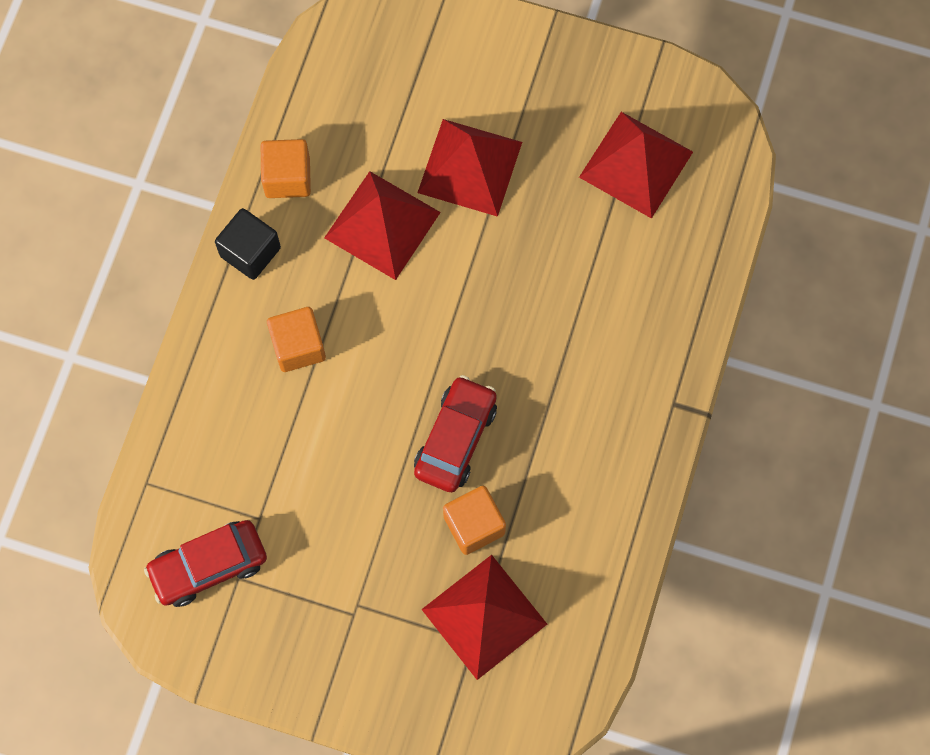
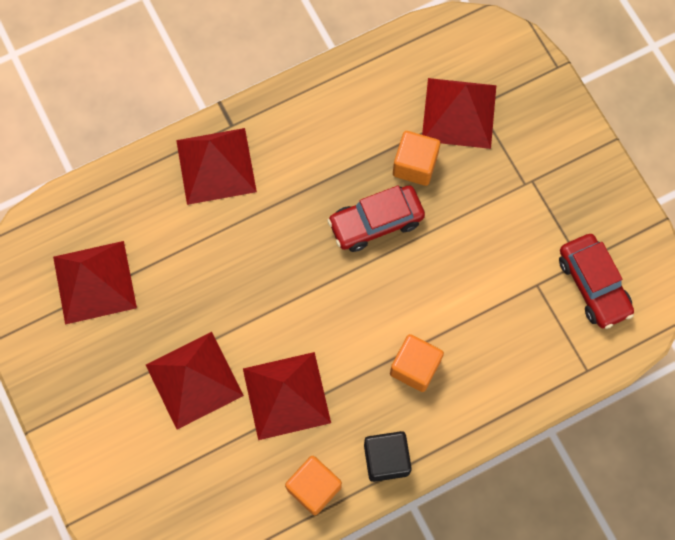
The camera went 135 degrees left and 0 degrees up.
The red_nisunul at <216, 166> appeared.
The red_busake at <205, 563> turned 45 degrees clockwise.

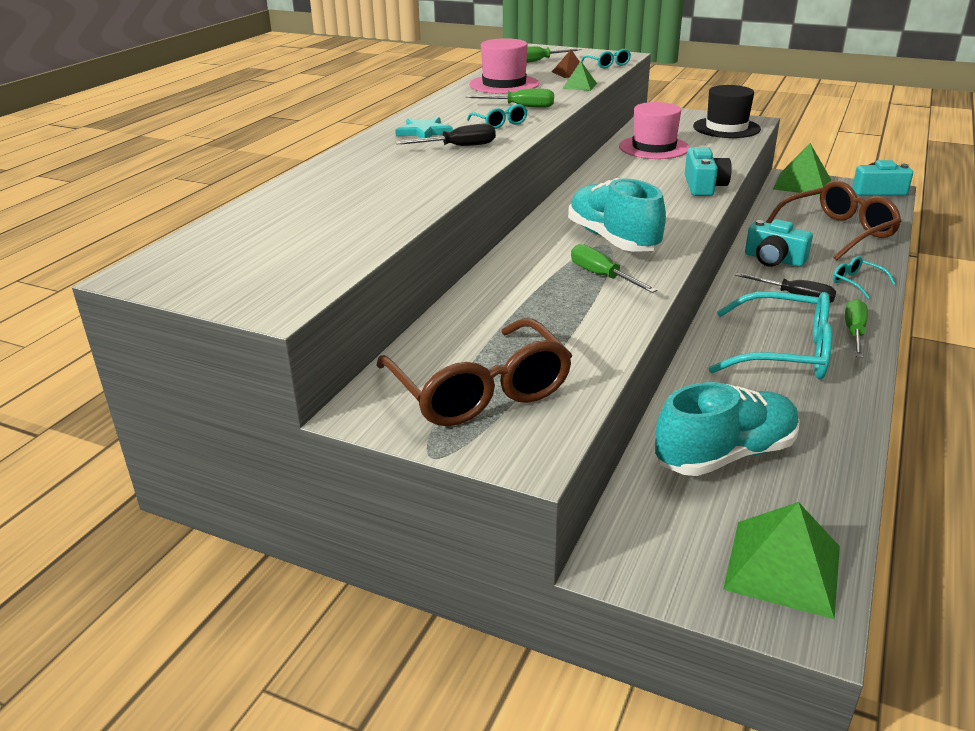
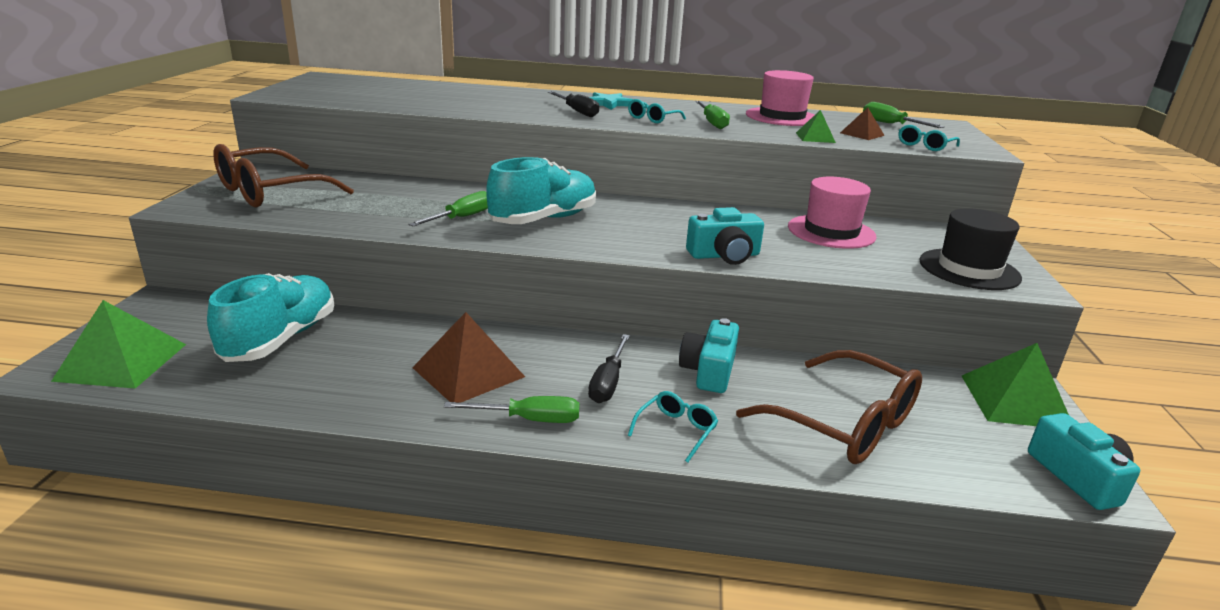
The camera went 70 degrees right and 5 degrees down.
The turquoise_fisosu at <770, 335> was replaced by the brown_nisunul at <468, 357>.
The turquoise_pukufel at <727, 429> turned 120 degrees counterclockwise.

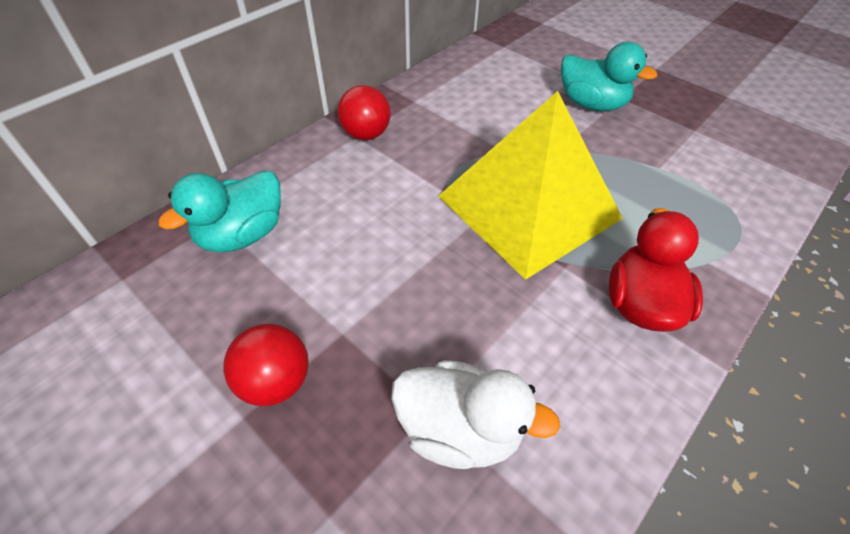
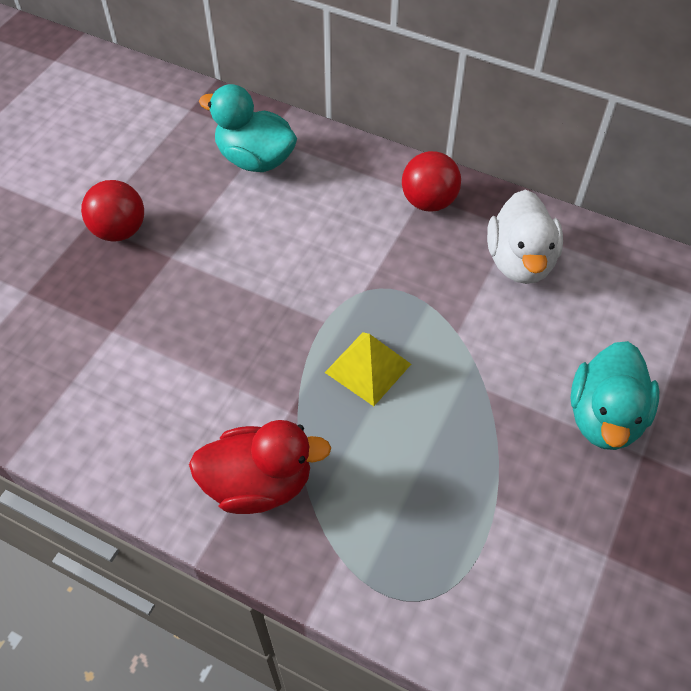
The camera went 75 degrees right and 5 degrees up.
The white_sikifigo moved from <475, 414> to <525, 236>.
The yellow_nisunul at <530, 185> changed to 0.42 times the size.

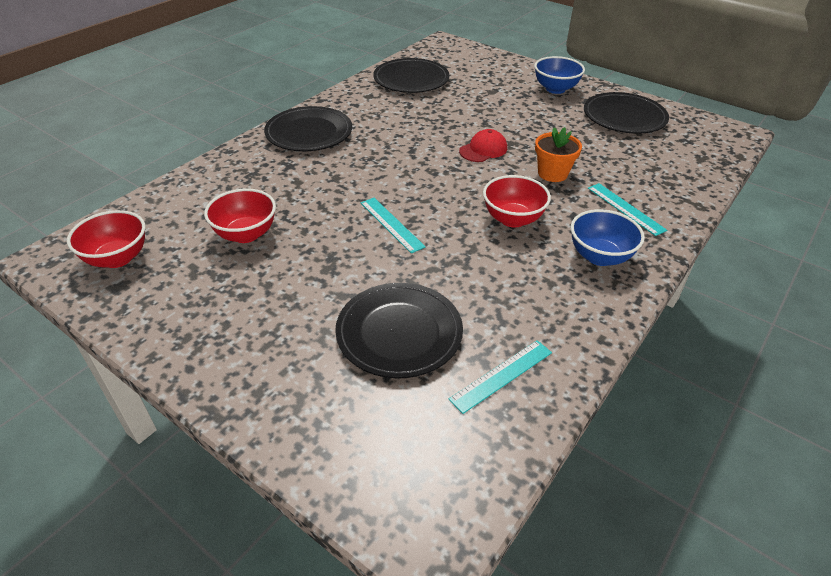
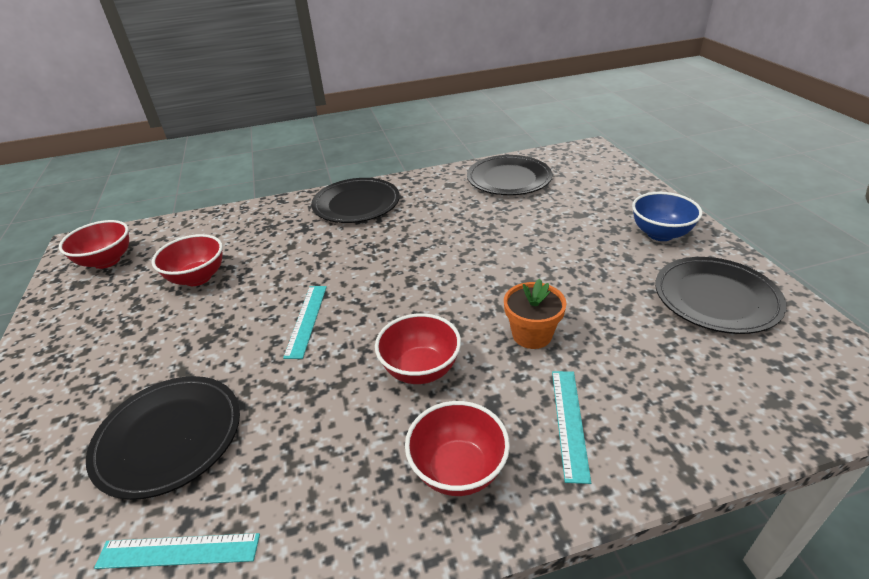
The camera went 40 degrees right and 5 degrees down.
The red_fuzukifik at <483, 145> disappeared.
The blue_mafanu at <608, 237> became the red_mafanu at <457, 448>.

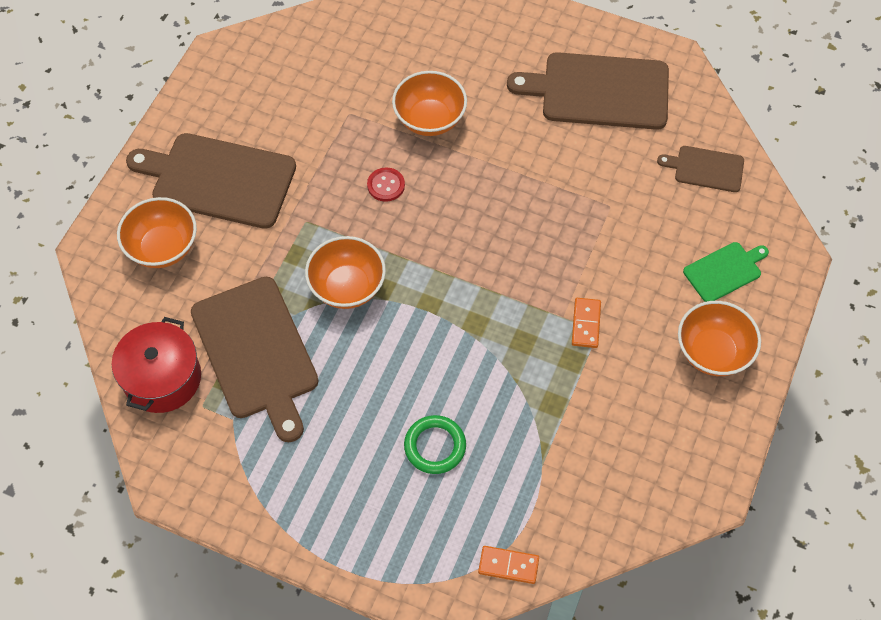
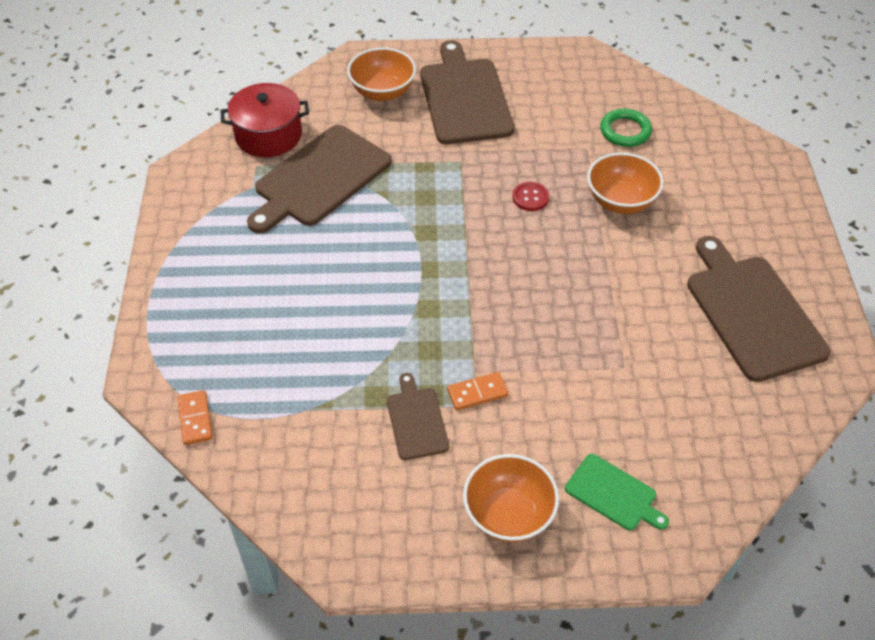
The camera went 65 degrees right and 10 degrees down.
The orange_mafanu at <345, 272> disappeared.
The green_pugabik moved from <435, 444> to <626, 128>.
The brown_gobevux moved from <700, 169> to <418, 416>.

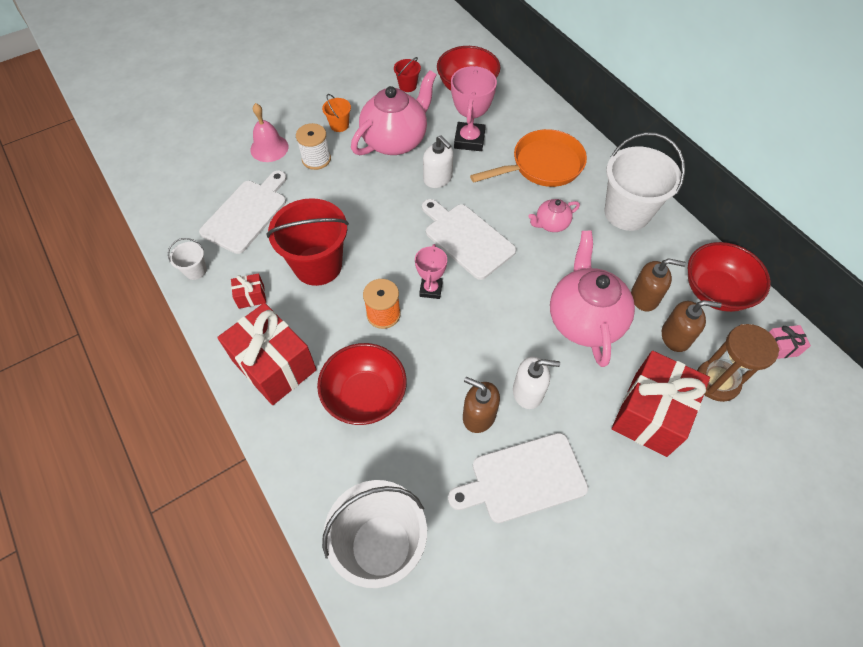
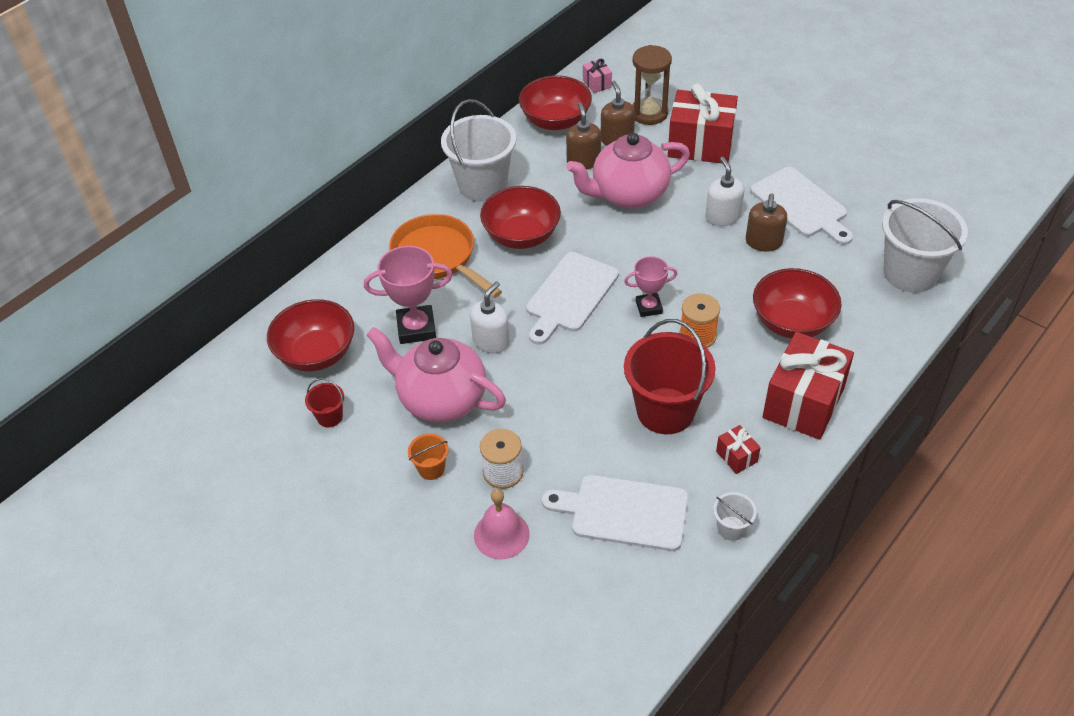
The camera went 105 degrees left and 10 degrees down.
The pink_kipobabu at <554, 215> was replaced by the red_mafanu at <520, 217>.

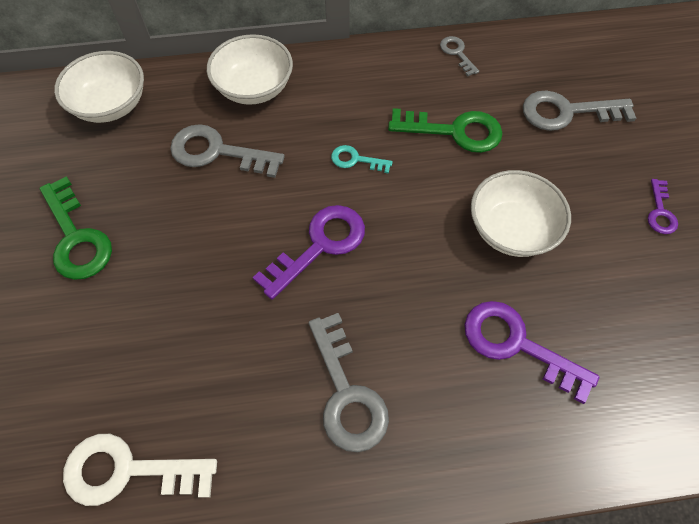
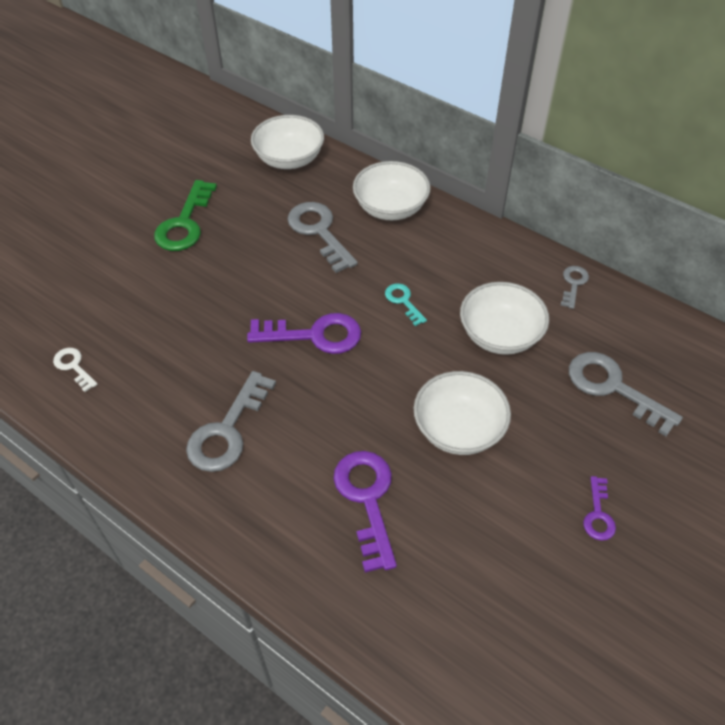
The camera went 45 degrees right and 10 degrees down.
The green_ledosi at <445, 130> was replaced by the white_mafanu at <504, 318>.
The purple_ledosi at <663, 206> turned 45 degrees counterclockwise.
The white_ledosi at <140, 470> changed to 0.53 times the size.

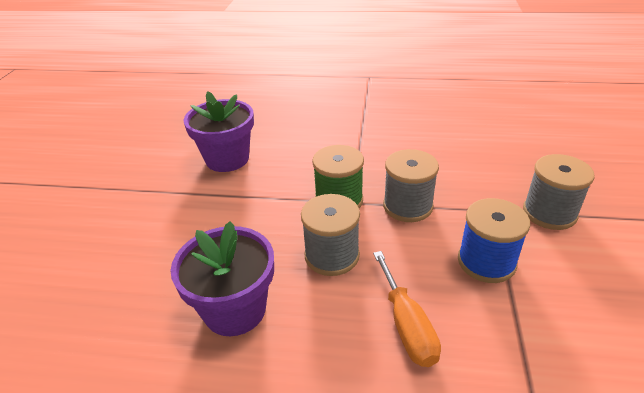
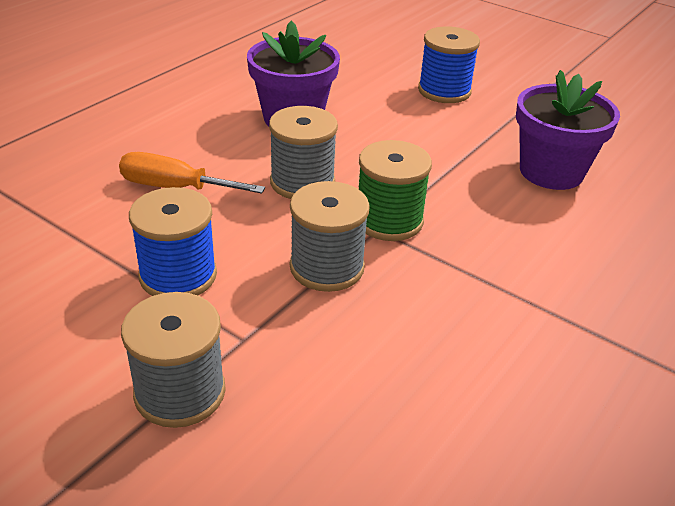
The camera went 115 degrees right and 0 degrees up.
The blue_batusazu at <449, 64> appeared.

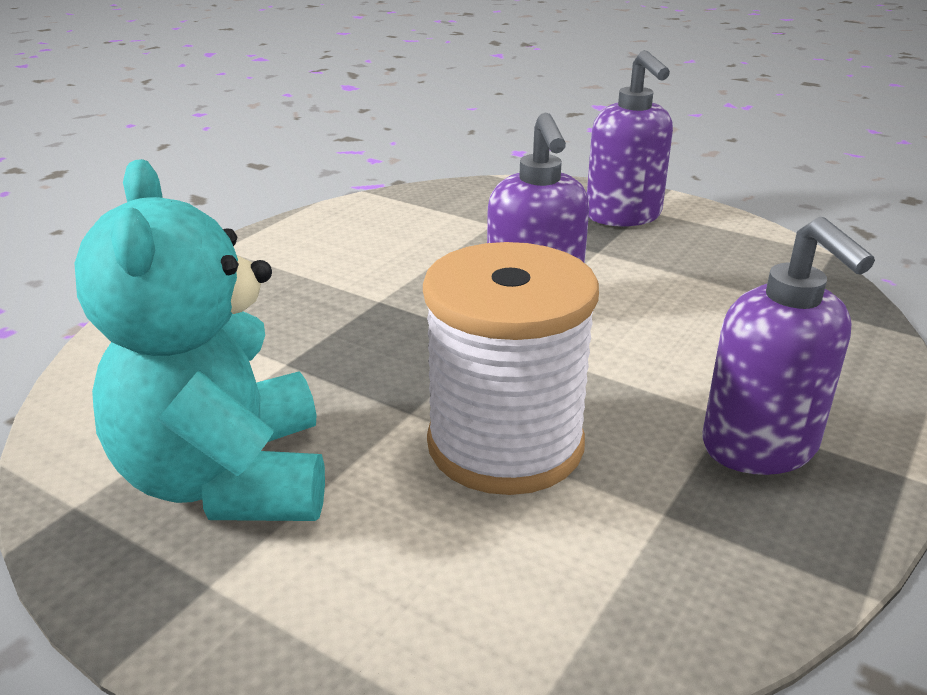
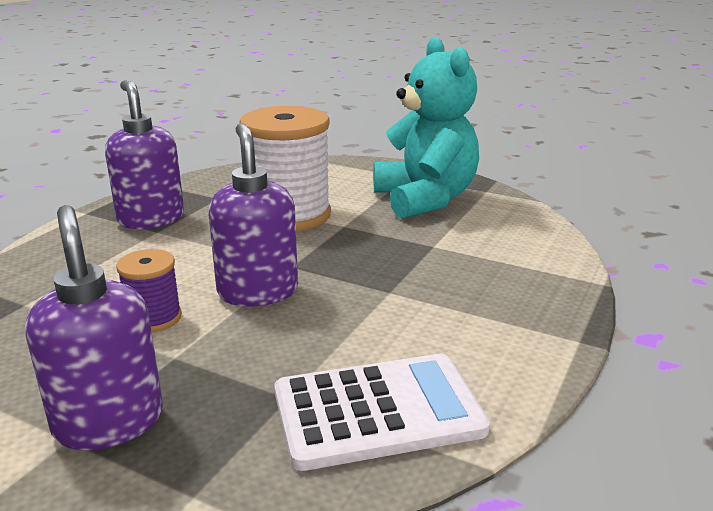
The camera went 175 degrees right and 5 degrees down.
The purple_batusazu at <149, 290> appeared.
The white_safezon at <382, 412> appeared.

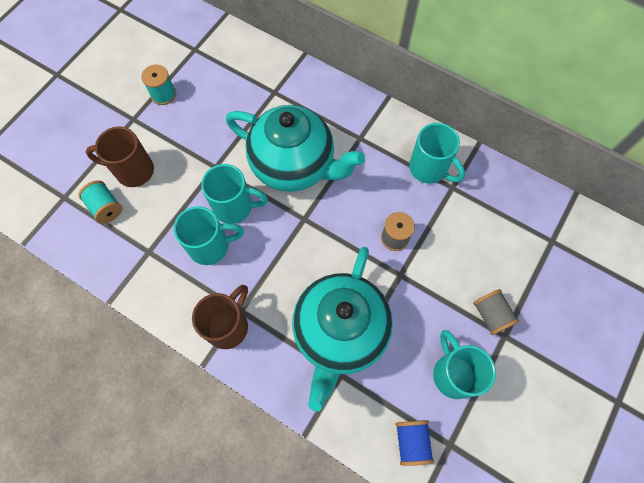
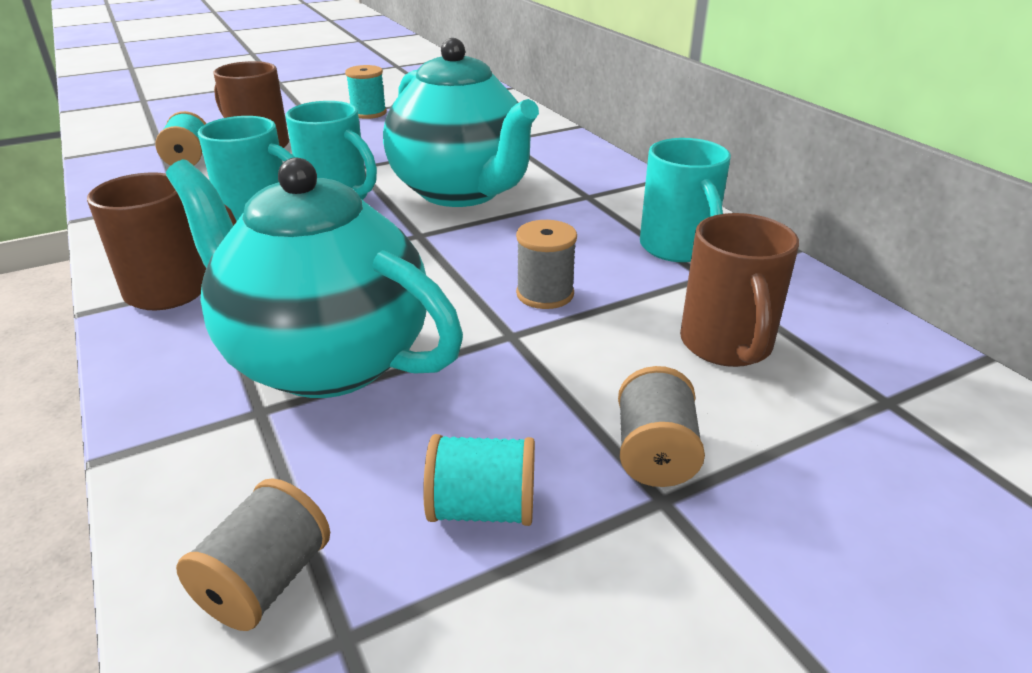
The camera went 30 degrees right and 35 degrees down.
The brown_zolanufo at <739, 290> appeared.
The turquoise_zolanufo at <464, 364> was replaced by the turquoise_batusazu at <479, 480>.
The blue_batusazu at <414, 443> became the grey_batusazu at <253, 554>.
The turquoise_kipobabu at <342, 329> turned 75 degrees clockwise.

